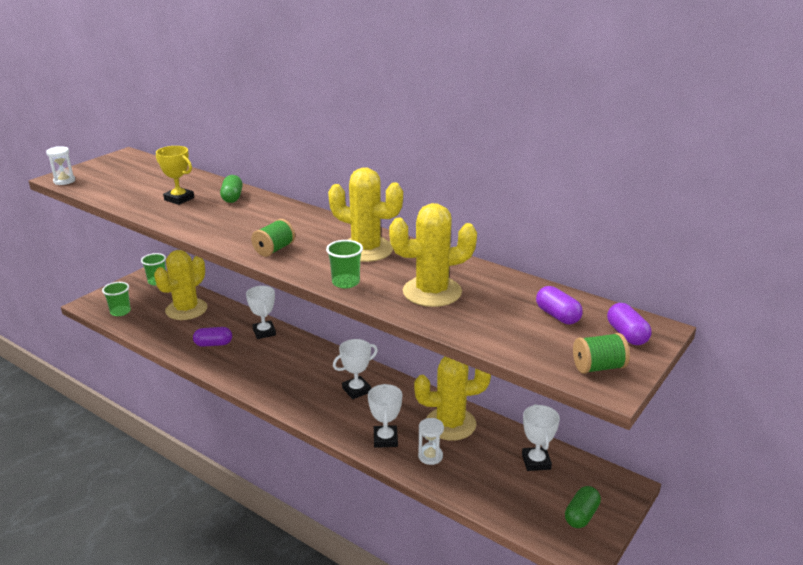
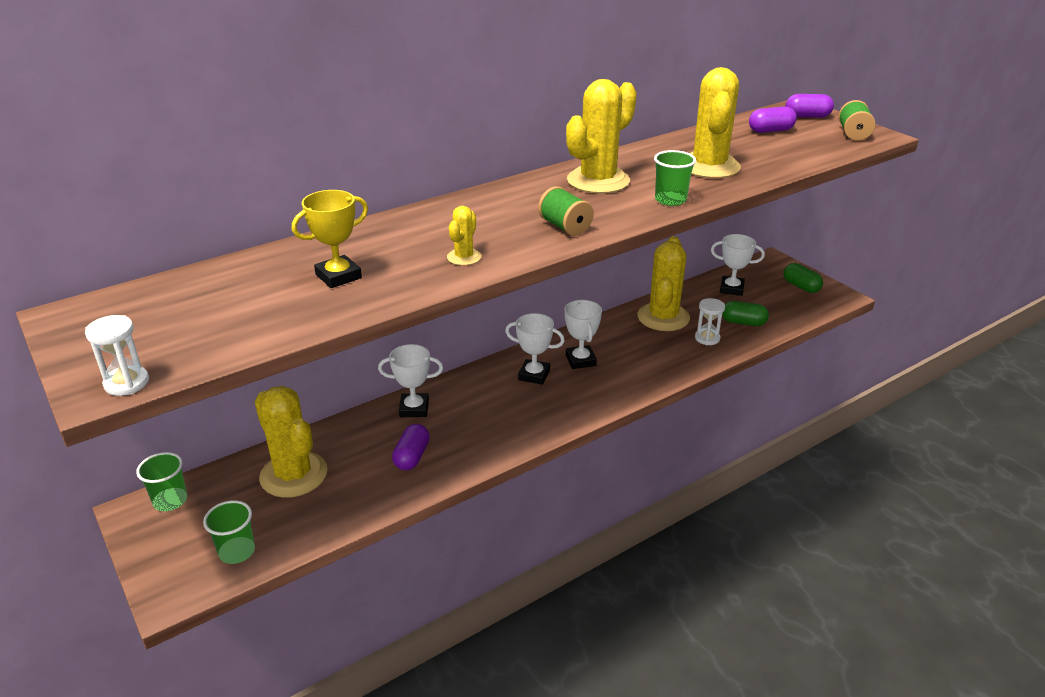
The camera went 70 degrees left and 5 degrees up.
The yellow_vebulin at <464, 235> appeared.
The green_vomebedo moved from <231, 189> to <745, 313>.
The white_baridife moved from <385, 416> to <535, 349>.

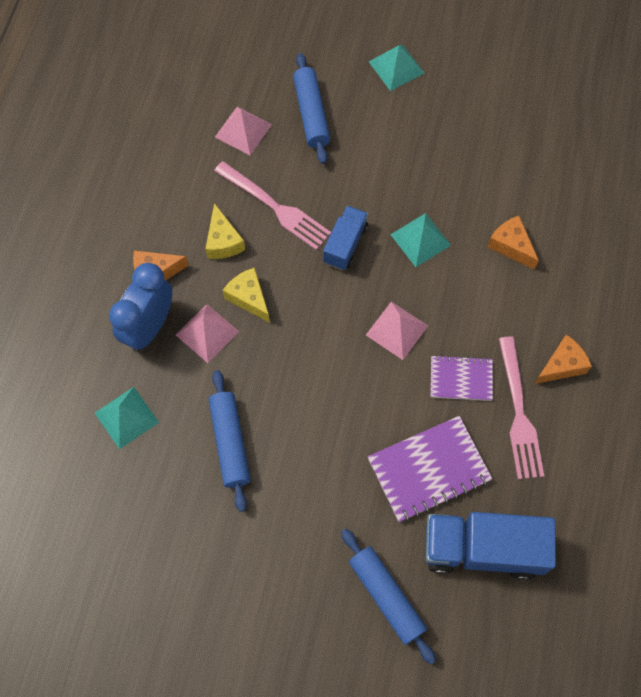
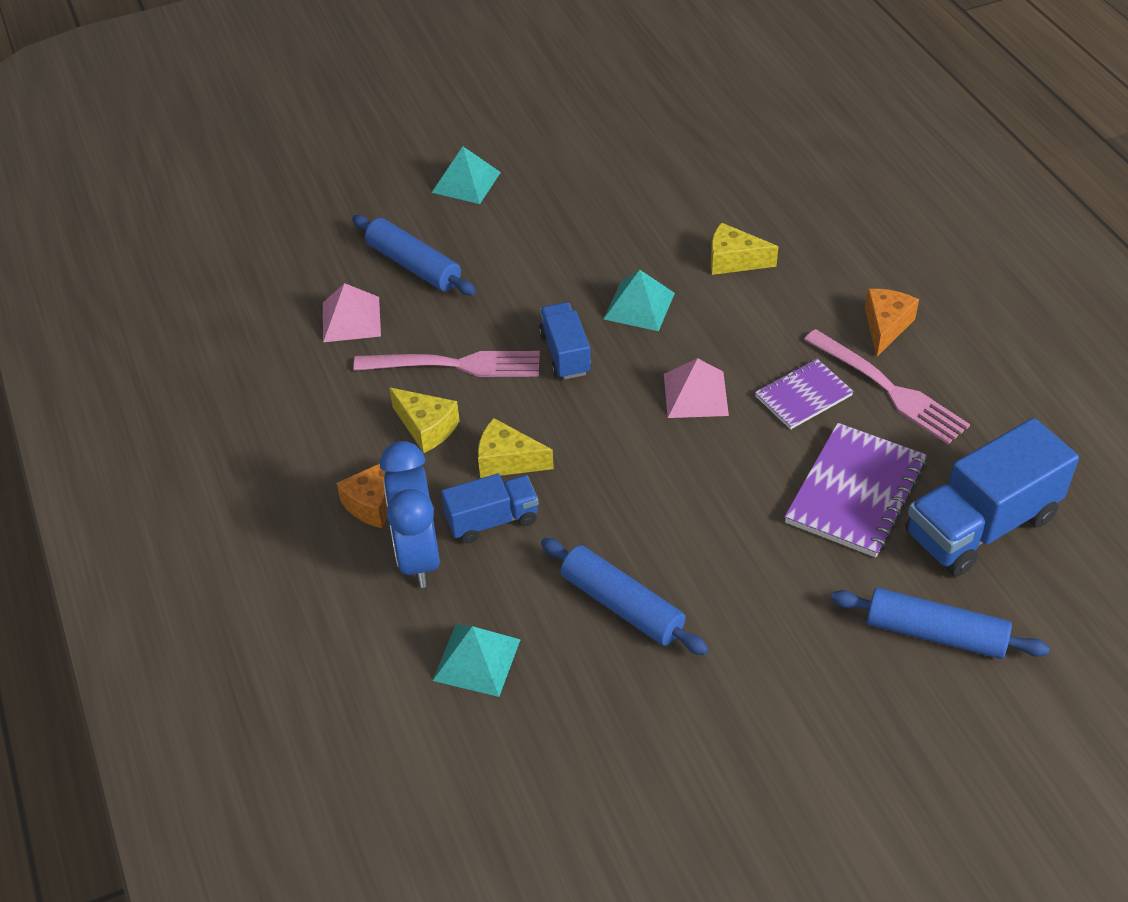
The camera went 35 degrees left and 20 degrees down.
The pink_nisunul at <207, 333> was replaced by the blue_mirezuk at <490, 508>.
The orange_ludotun at <513, 243> became the yellow_ludotun at <745, 249>.

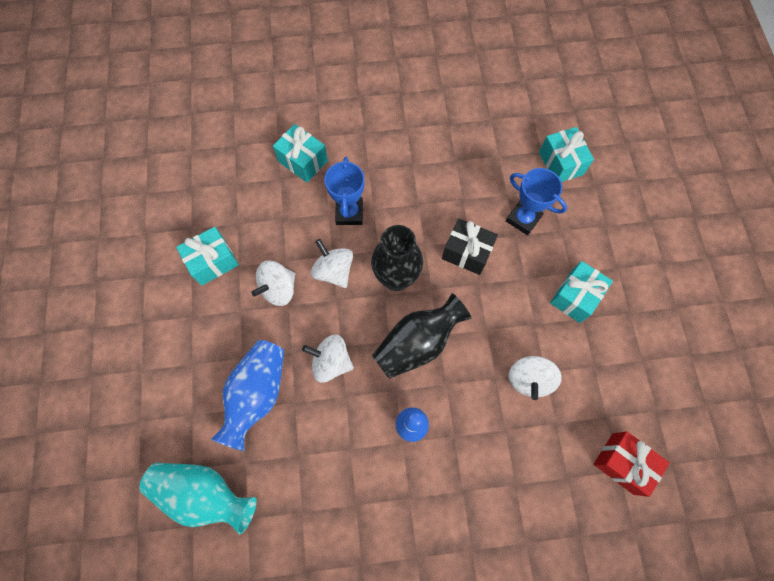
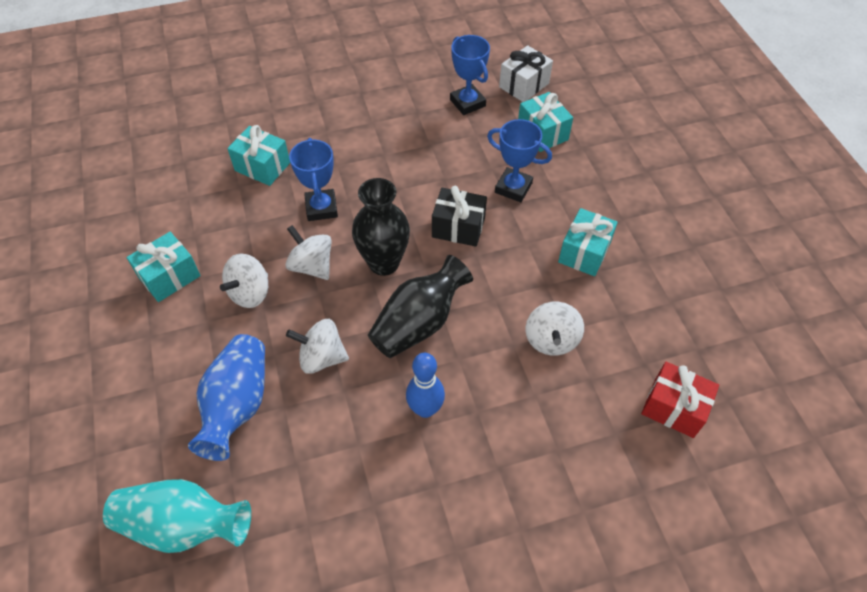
The camera went 10 degrees left and 15 degrees down.
The blue_baridife at <470, 75> appeared.
The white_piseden at <526, 73> appeared.

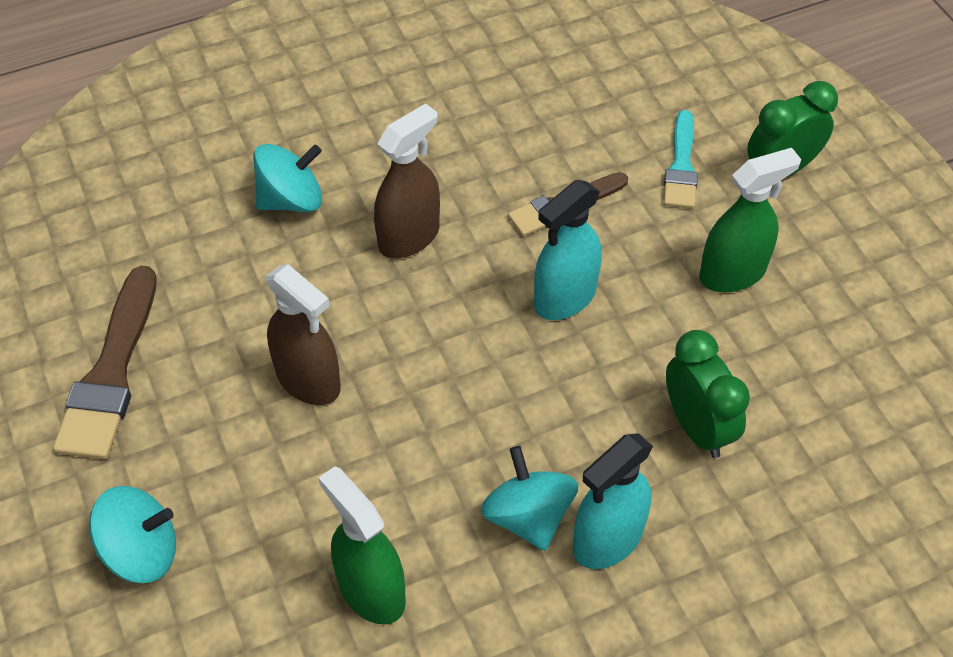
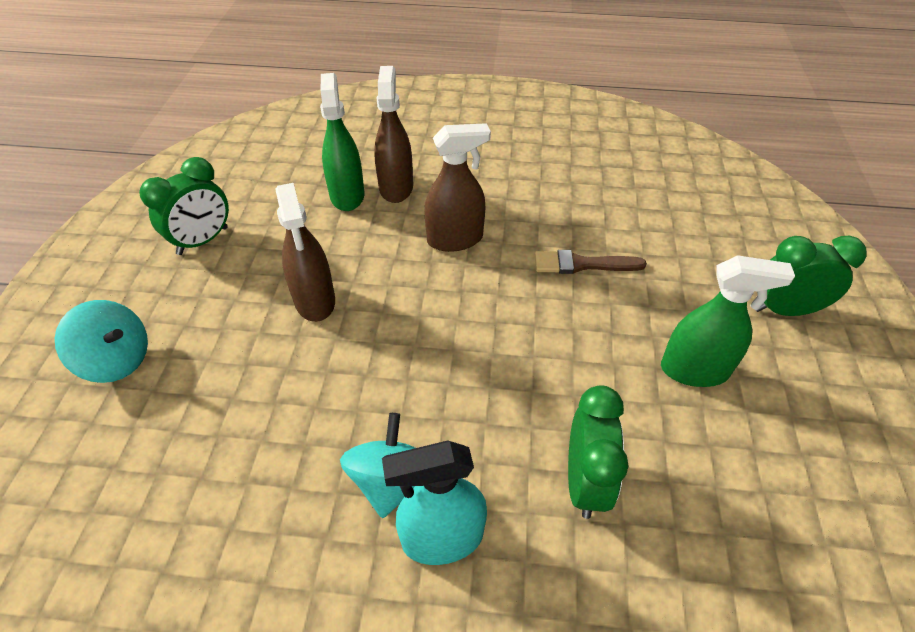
The camera went 30 degrees right and 5 degrees down.
The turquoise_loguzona at <568, 250> disappeared.
The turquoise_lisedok at <680, 159> disappeared.
The green_loguzona moved from <362, 545> to <342, 142>.
The brown_lisedok at <105, 362> was replaced by the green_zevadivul at <184, 206>.
The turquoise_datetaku at <287, 178> was replaced by the brown_loguzona at <393, 134>.

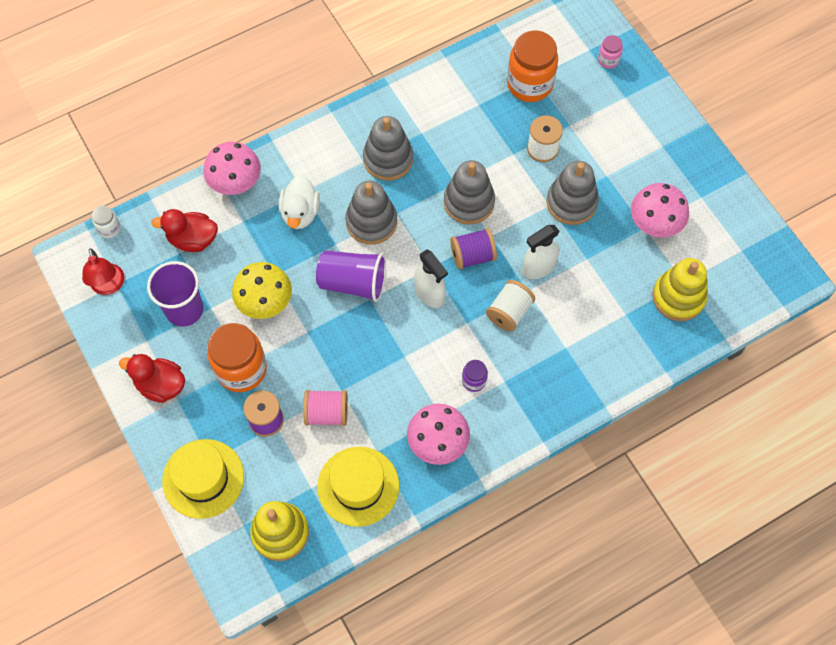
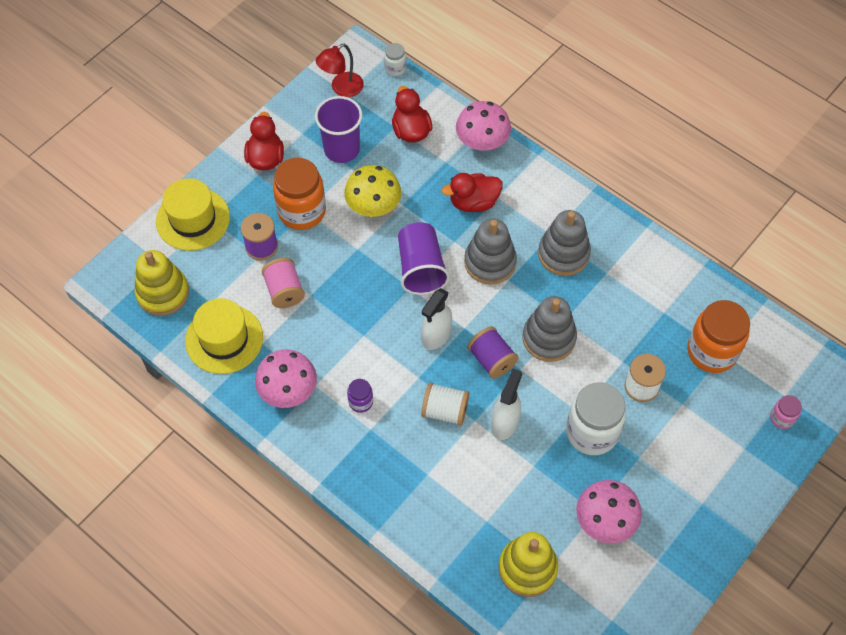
The camera went 70 degrees right and 5 degrees down.
The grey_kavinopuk at <572, 193> was replaced by the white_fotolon at <596, 418>.
The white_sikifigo at <299, 202> became the red_sikifigo at <471, 192>.
The white_loguzona at <541, 252> turned 75 degrees clockwise.

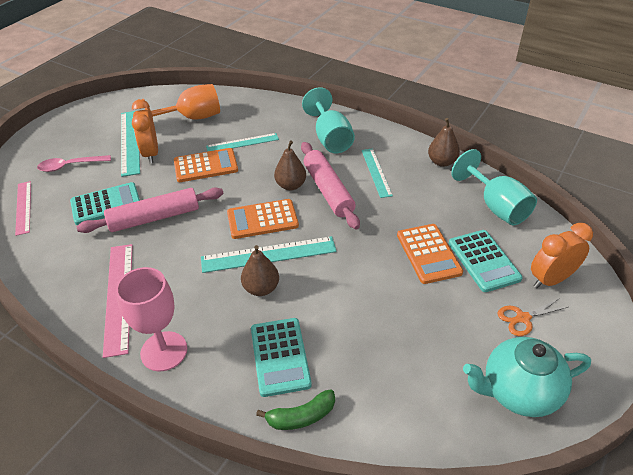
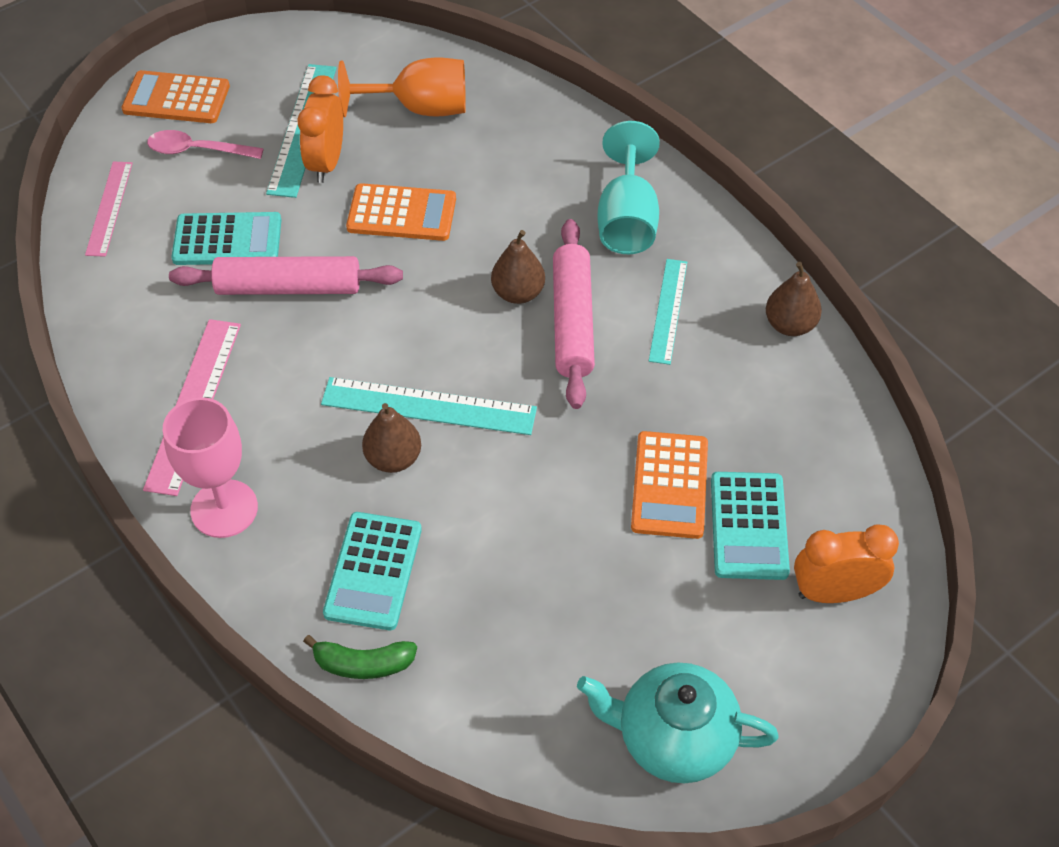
The camera went 20 degrees right and 10 degrees up.
The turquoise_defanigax at <242, 142> disappeared.
The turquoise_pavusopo at <494, 187> disappeared.
The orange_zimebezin at <533, 317> disappeared.
The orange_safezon moved from <263, 219> to <176, 96>.

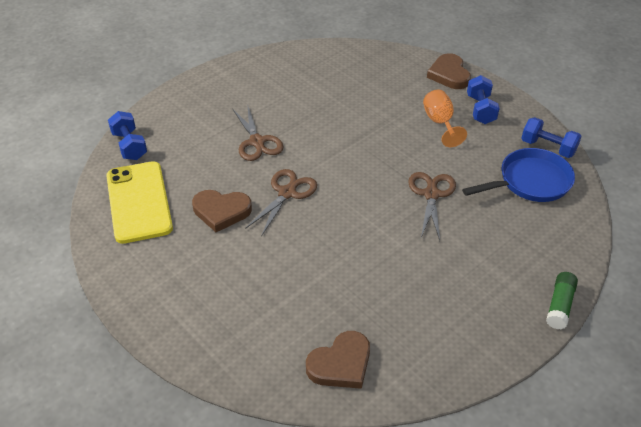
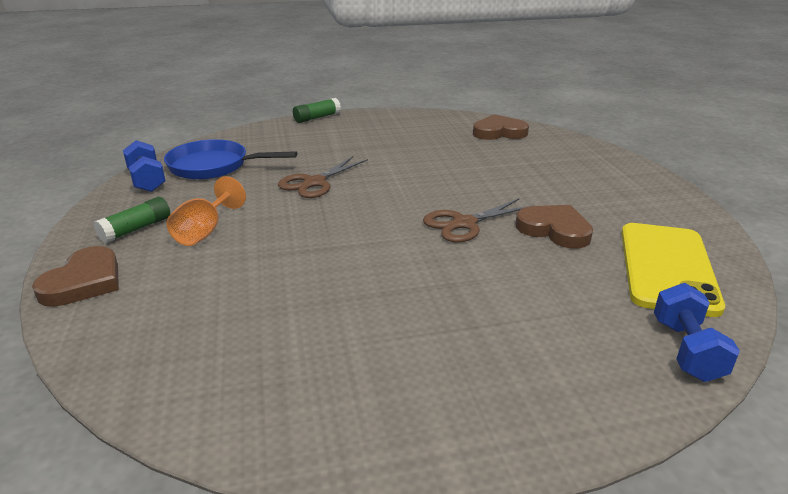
The camera went 150 degrees left and 15 degrees down.
The brown_zimebezin at <257, 134> disappeared.
The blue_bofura at <483, 99> was replaced by the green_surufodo at <132, 220>.

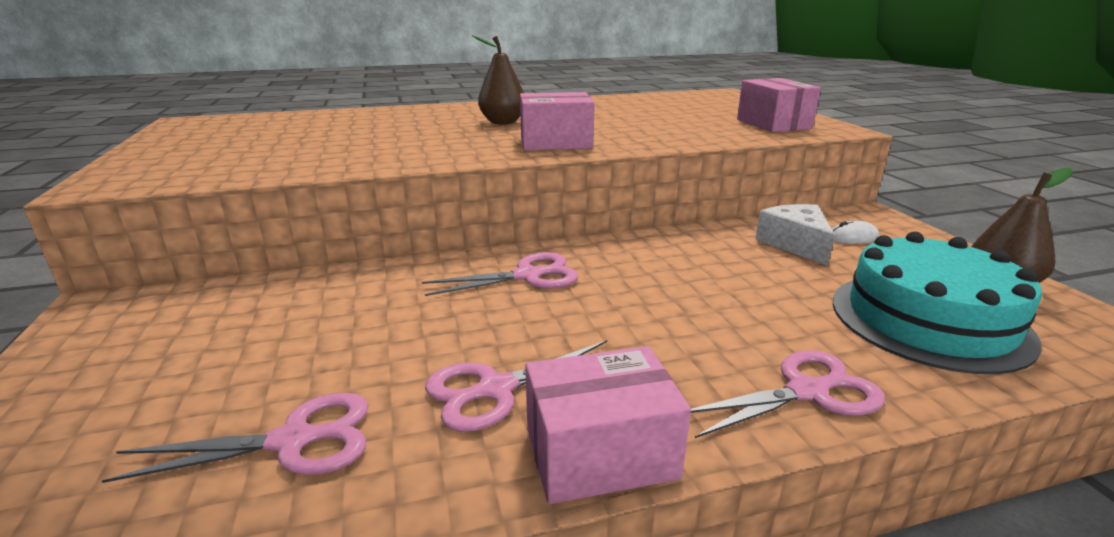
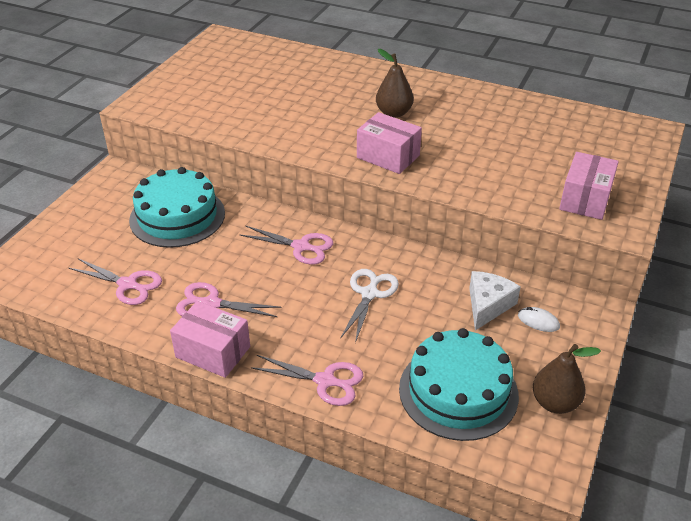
The camera went 40 degrees right and 15 degrees up.
The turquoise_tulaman at <177, 207> appeared.
The white_zimebezin at <369, 306> appeared.

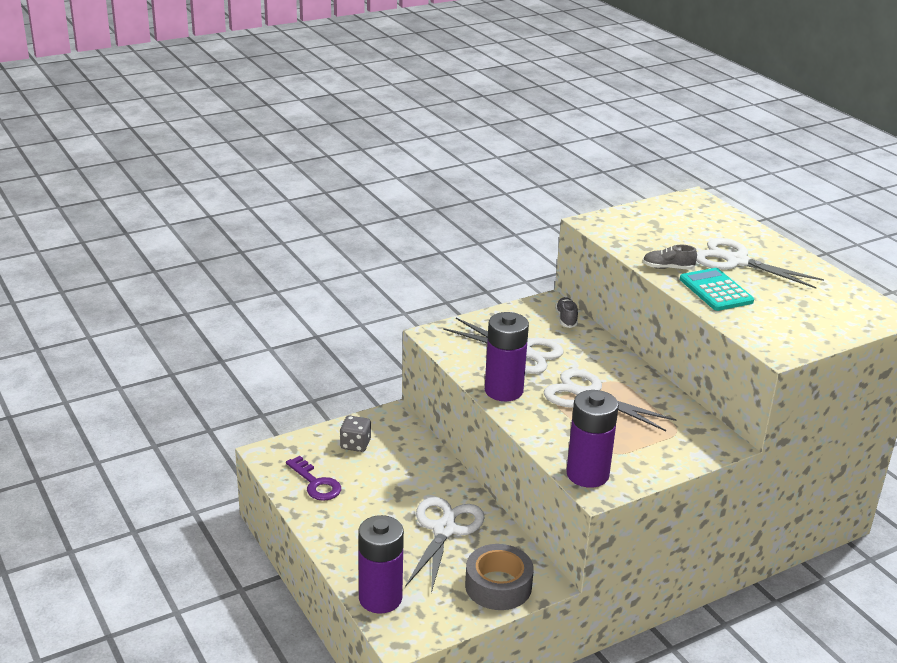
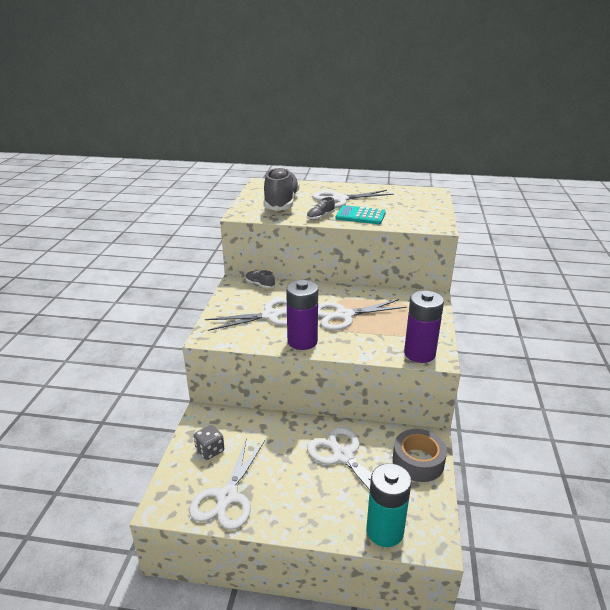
The camera went 50 degrees left and 0 degrees up.
The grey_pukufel at <281, 189> appeared.
The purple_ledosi at <313, 478> was replaced by the white_zimebezin at <227, 483>.
The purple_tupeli at <381, 564> became the turquoise_tupeli at <389, 505>.

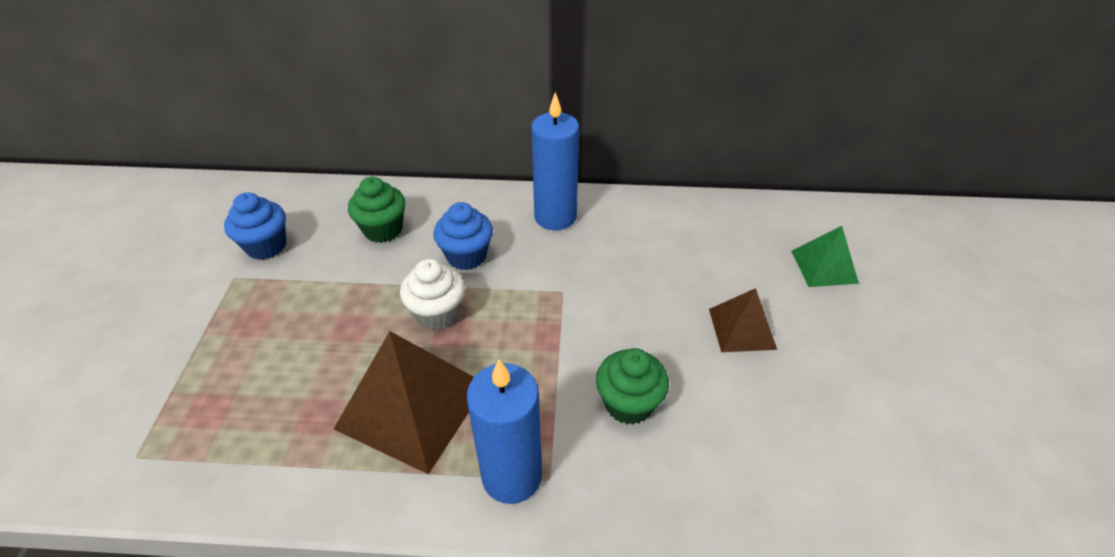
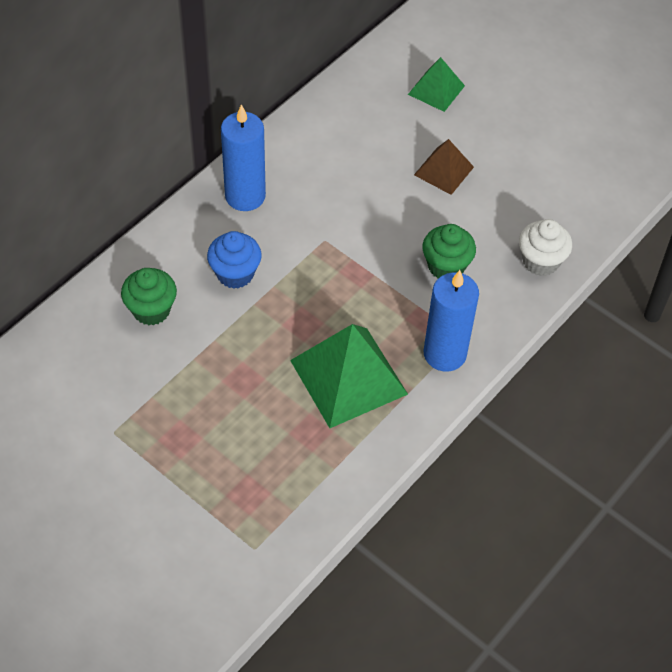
The camera went 55 degrees left and 10 degrees up.
The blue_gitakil at <255, 226> disappeared.
The white_gitakil moved from <432, 294> to <545, 247>.
The brown_nisunul at <404, 402> became the green_nisunul at <349, 376>.

